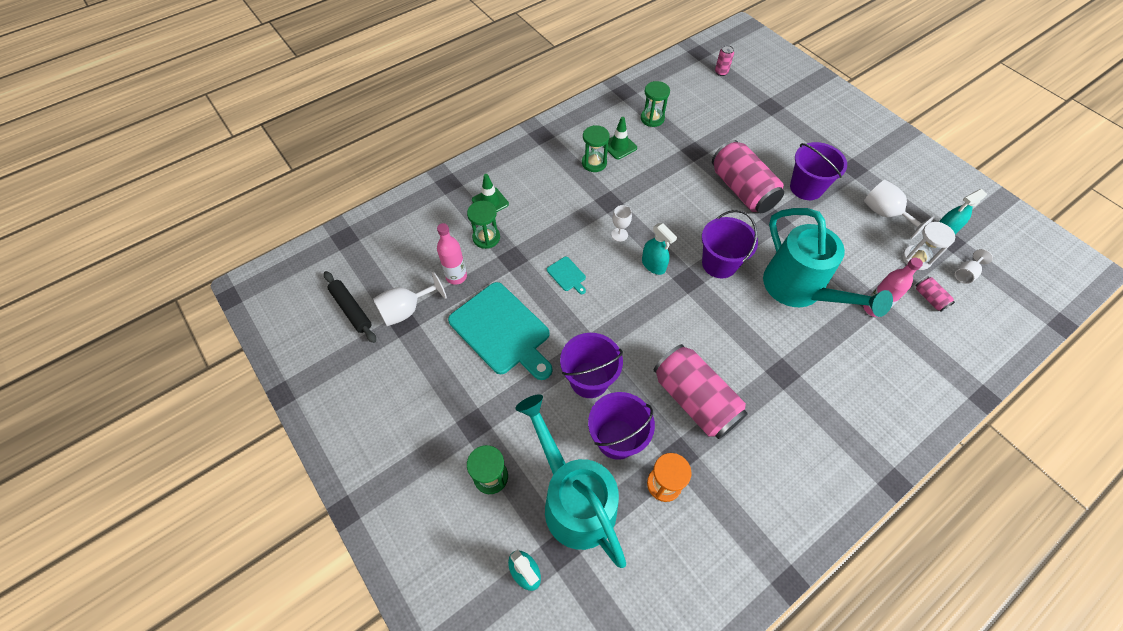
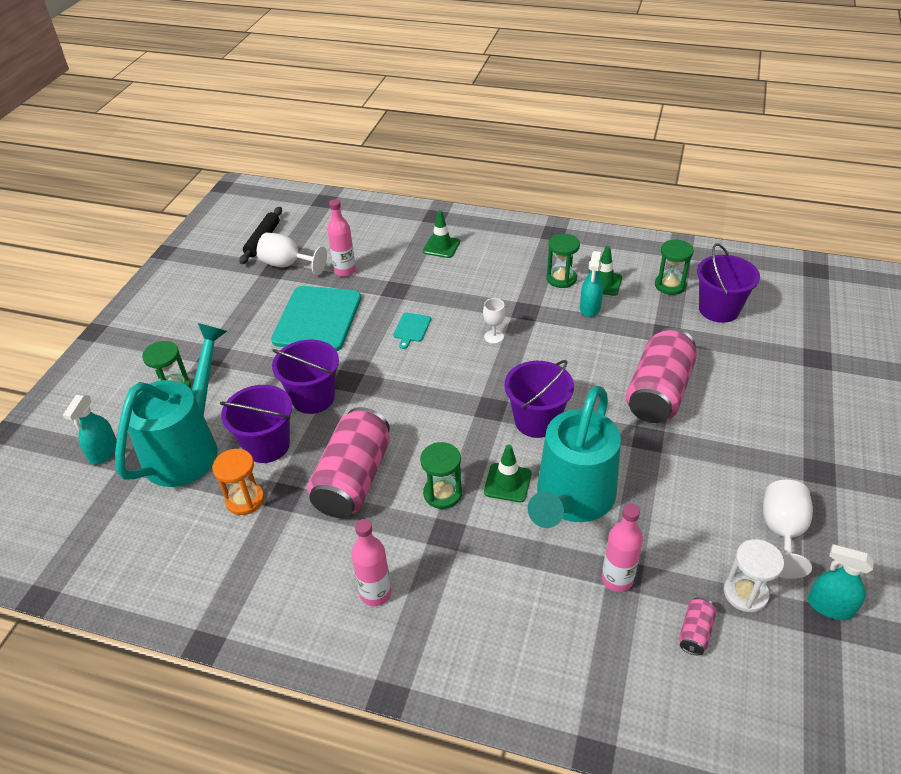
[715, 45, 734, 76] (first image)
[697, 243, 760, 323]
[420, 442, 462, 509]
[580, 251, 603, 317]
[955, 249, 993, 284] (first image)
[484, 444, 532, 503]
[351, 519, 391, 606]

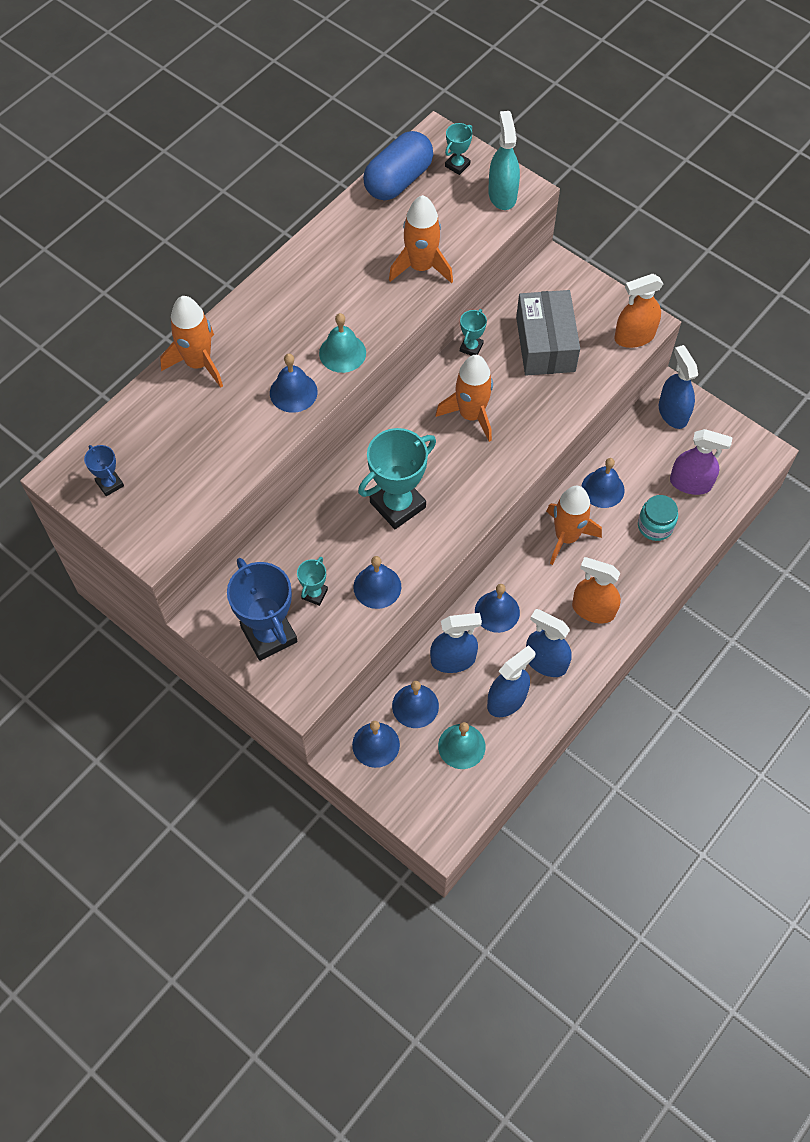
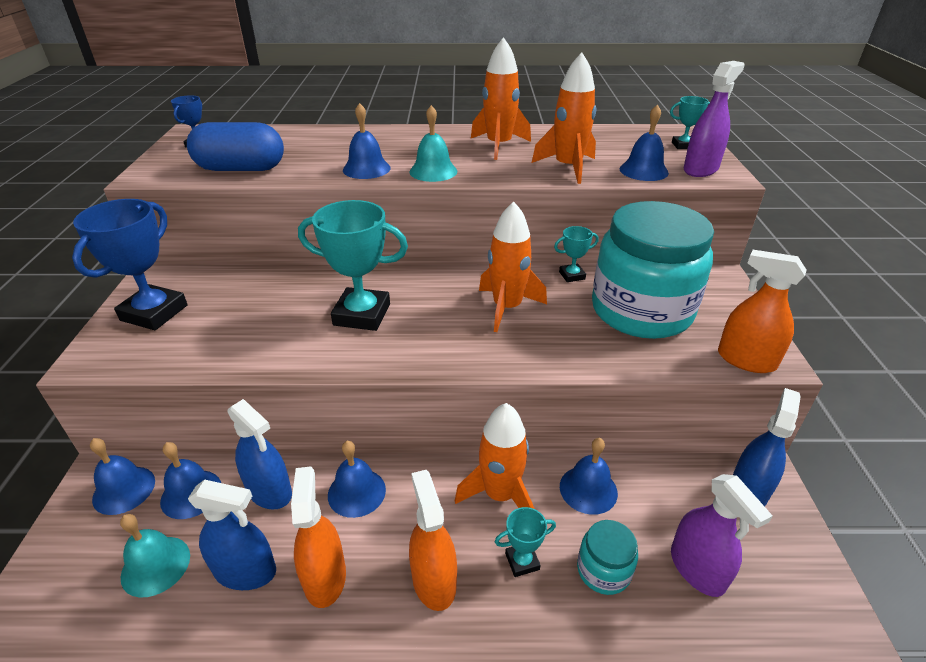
[684, 61, 745, 177]
[187, 122, 284, 171]
[592, 201, 714, 339]
[471, 37, 531, 160]
[619, 105, 669, 181]
[495, 507, 556, 577]
[291, 466, 346, 608]

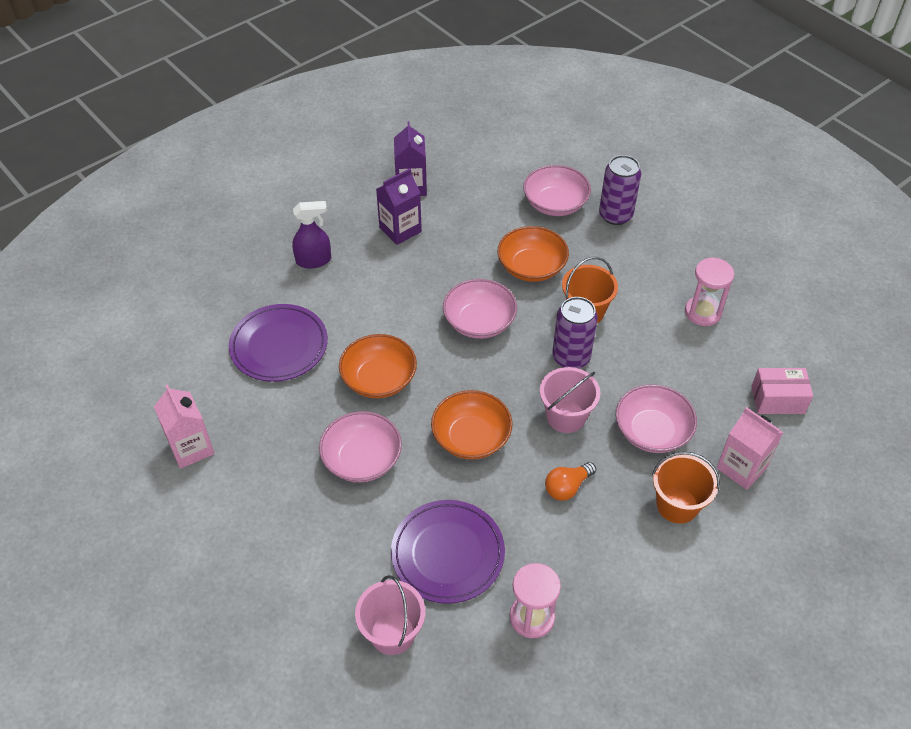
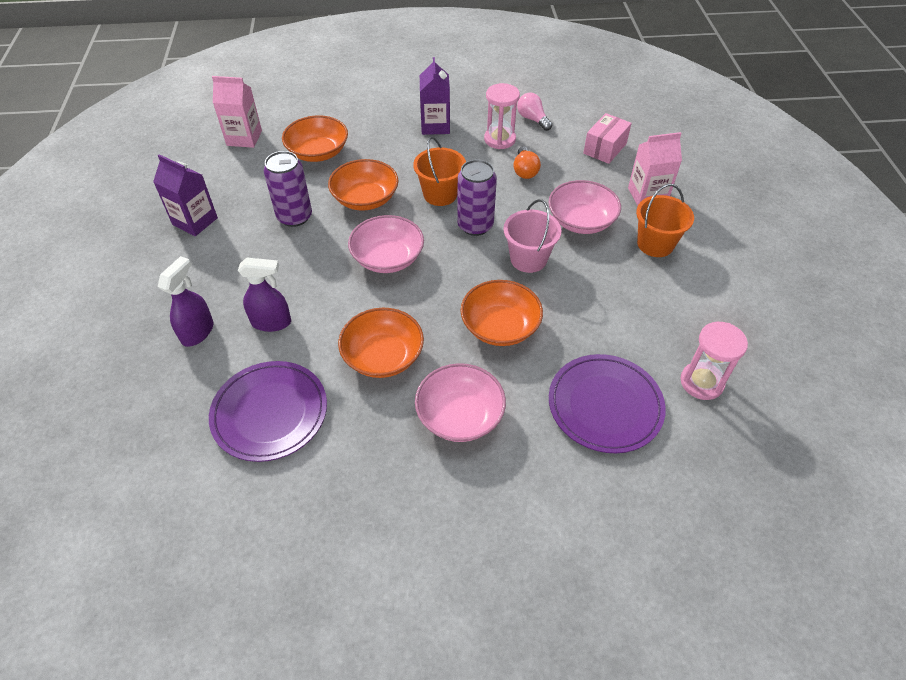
[264, 151, 312, 227]
[282, 115, 348, 162]
[420, 57, 450, 135]
[212, 76, 262, 148]
[513, 146, 541, 179]
[355, 575, 425, 655] (first image)
[517, 92, 552, 131]
[238, 257, 291, 332]

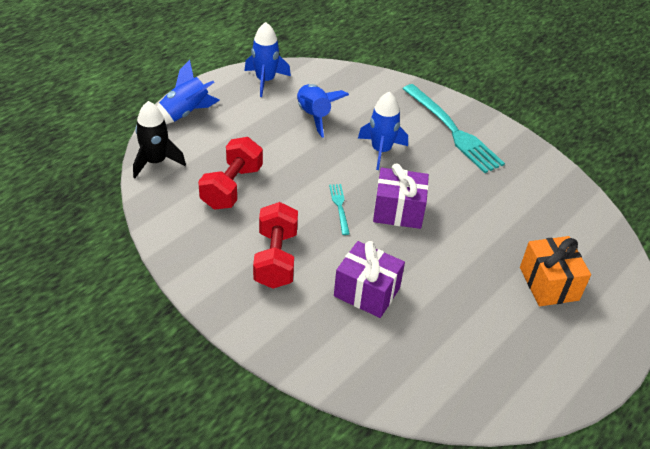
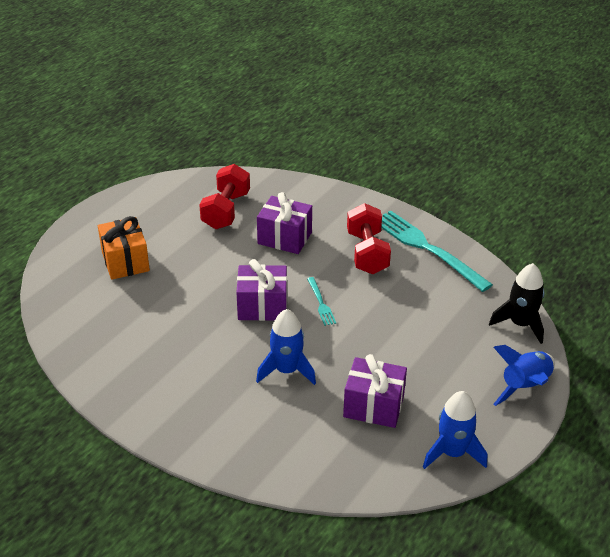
[343, 354, 407, 428]
[381, 210, 493, 292]
[199, 164, 250, 229]

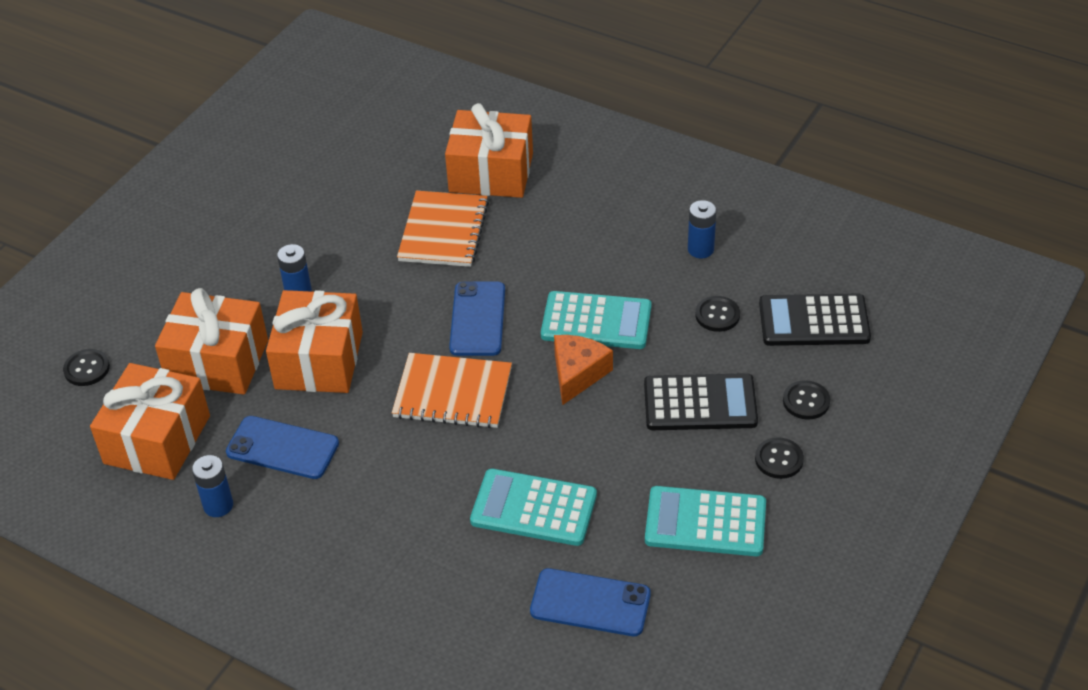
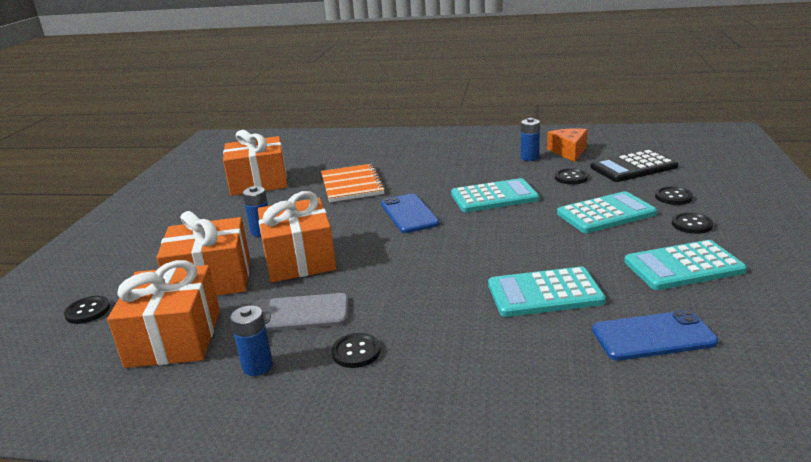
[223, 130, 288, 196]
[547, 129, 588, 162]
[392, 353, 512, 428] (first image)
[557, 191, 657, 233]
[253, 293, 349, 331]
[331, 333, 381, 368]

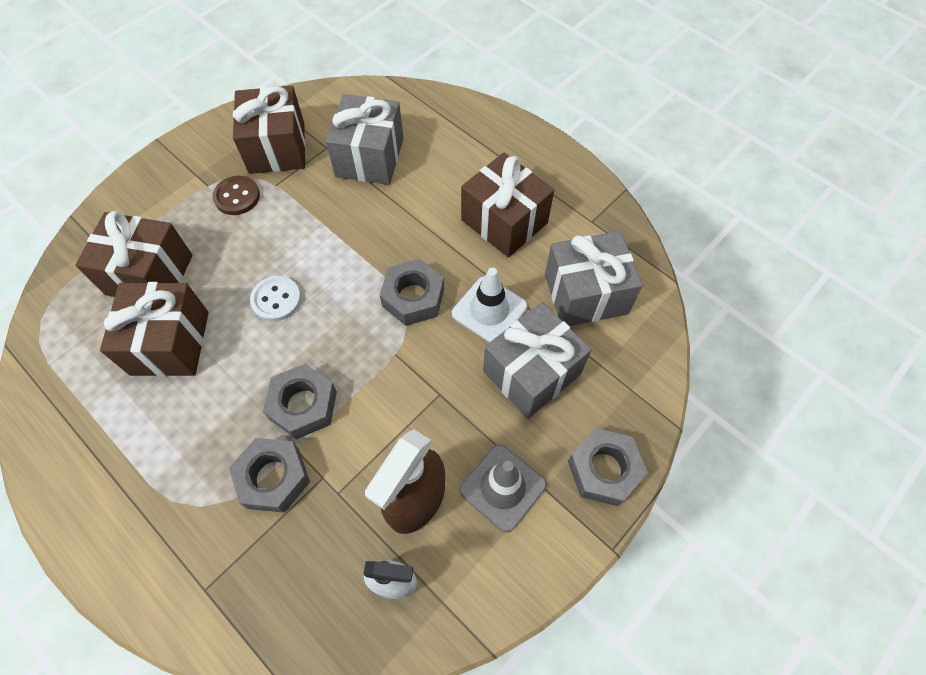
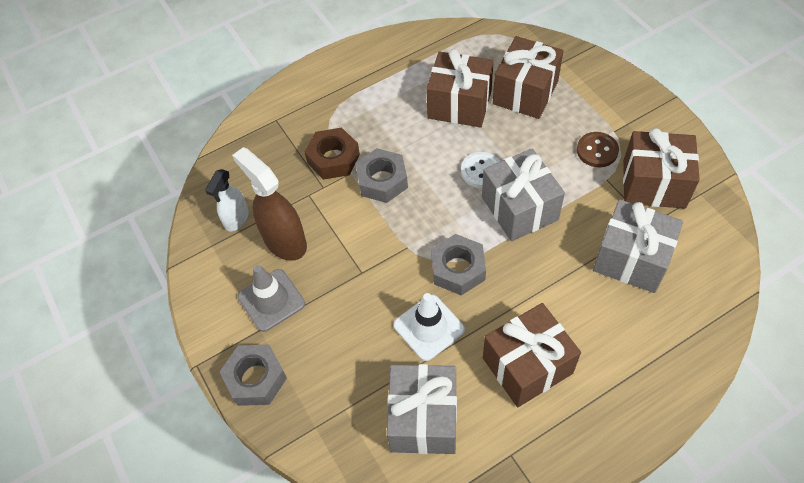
[482, 149, 565, 241]
[305, 128, 360, 180]

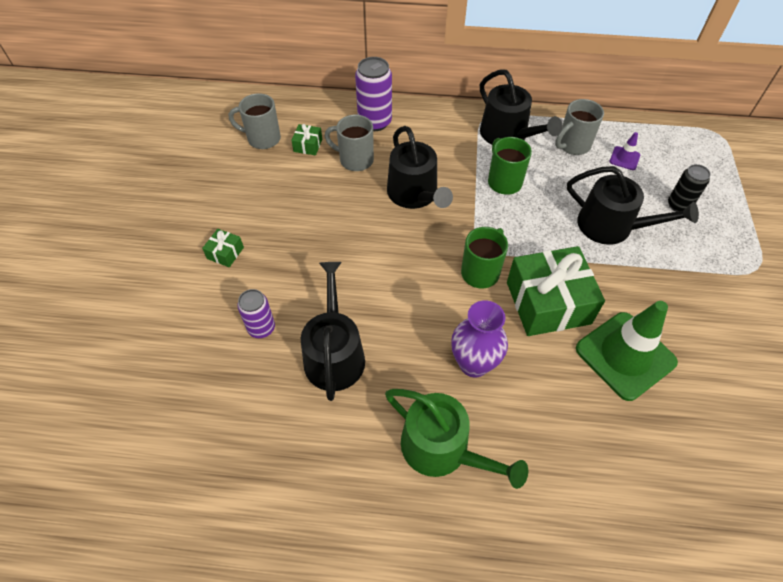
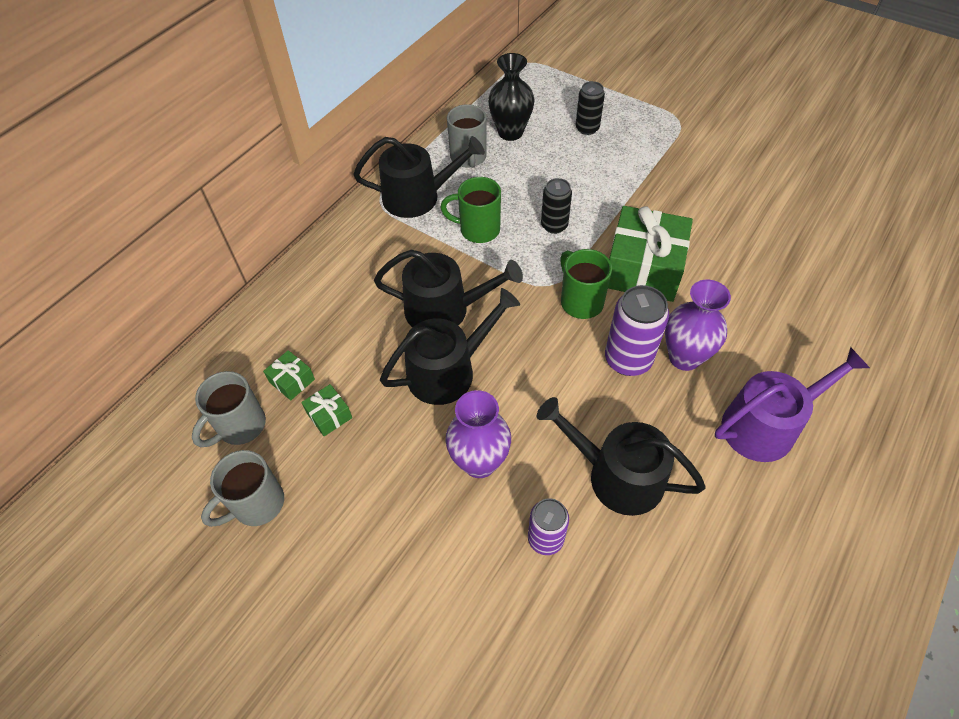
[605, 285, 669, 376]
[201, 450, 284, 527]
[488, 53, 534, 141]
[380, 288, 520, 405]
[301, 384, 352, 436]
[576, 301, 678, 401] (first image)
[715, 347, 870, 462]
[541, 178, 572, 234]
[445, 390, 511, 478]

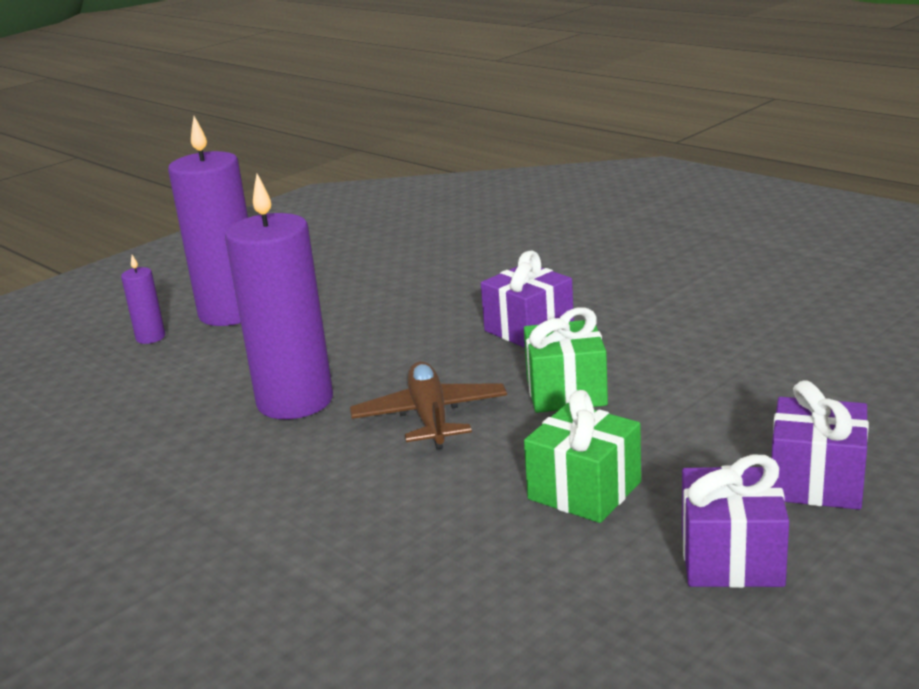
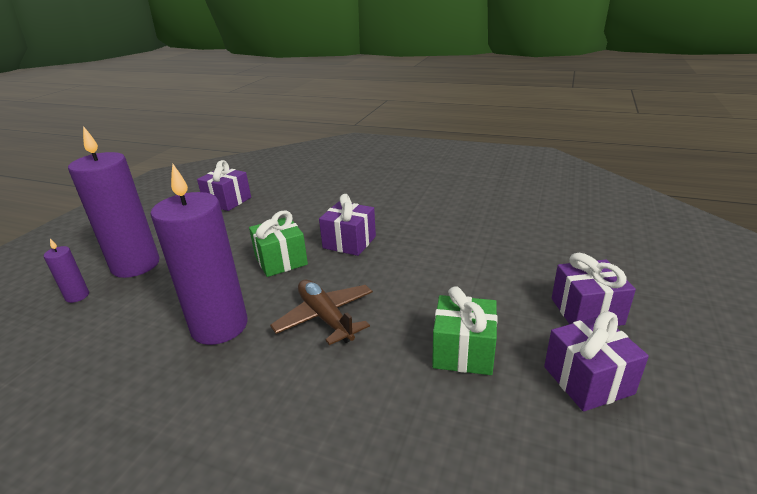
[249, 210, 308, 277]
[197, 160, 251, 211]

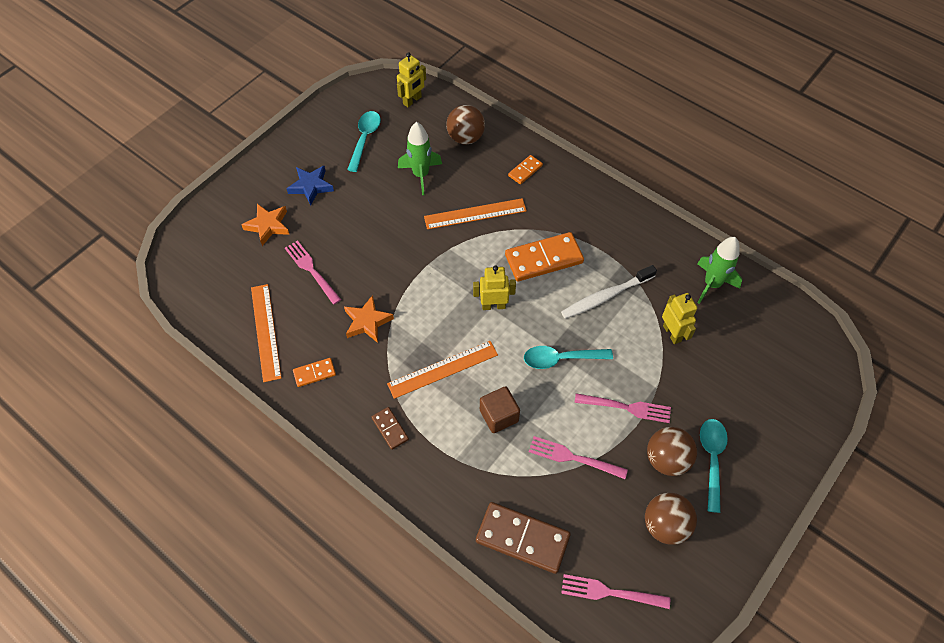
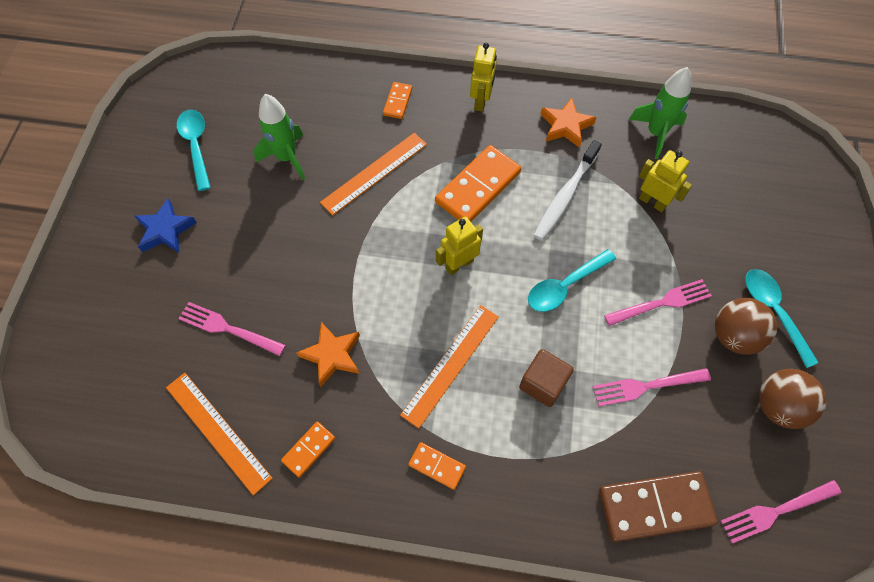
[470, 43, 497, 112]
[446, 105, 485, 144] (first image)
[540, 98, 597, 148]
[408, 442, 466, 490]

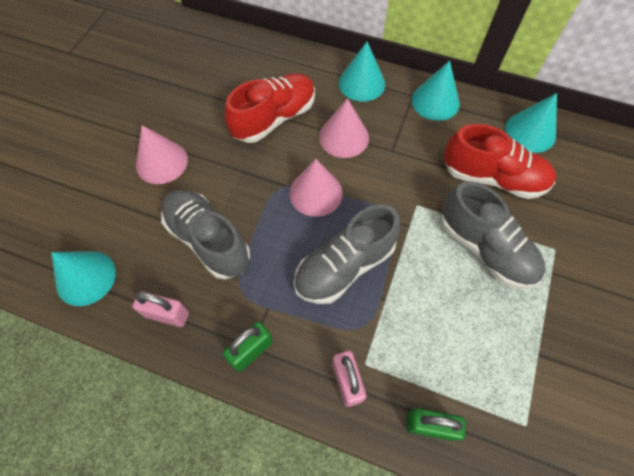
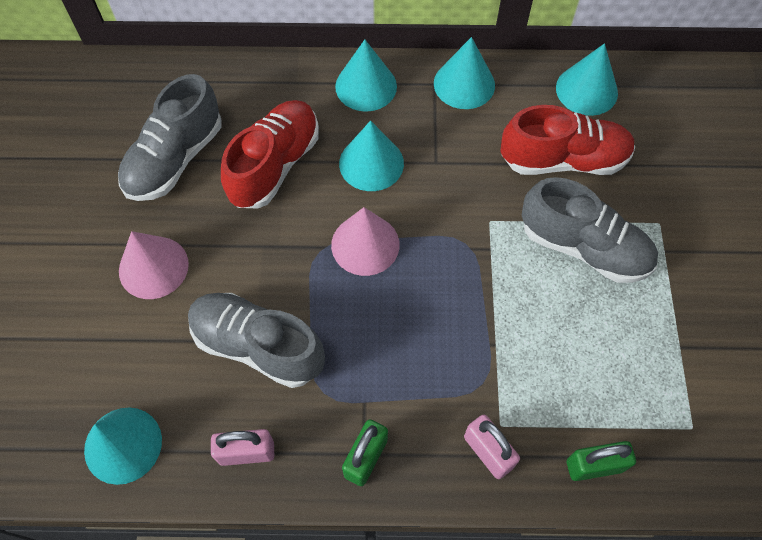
[339, 121, 404, 191]
[118, 74, 222, 201]

